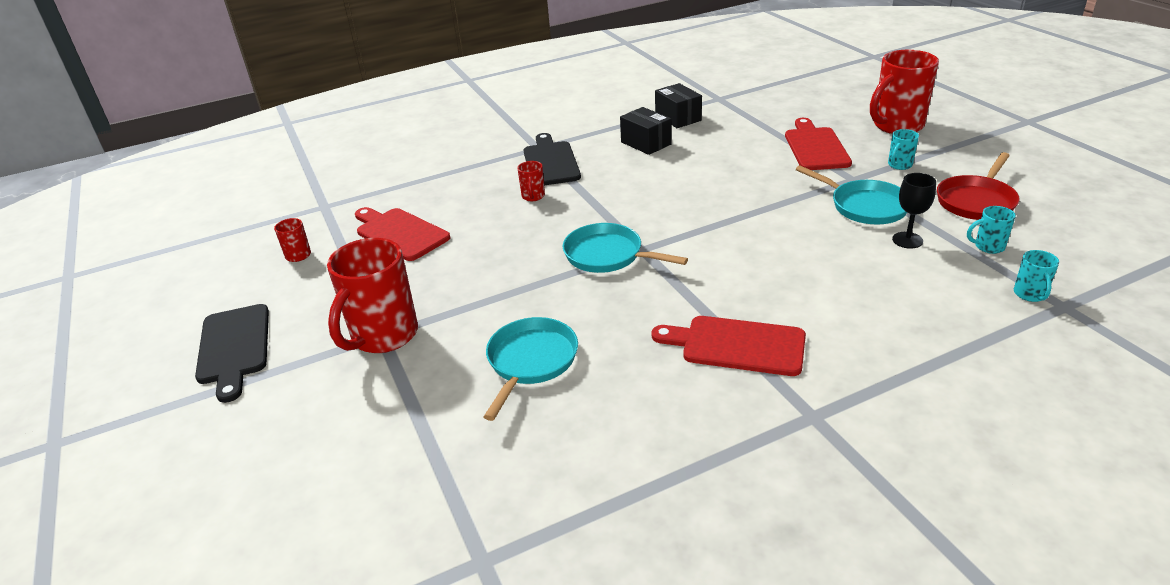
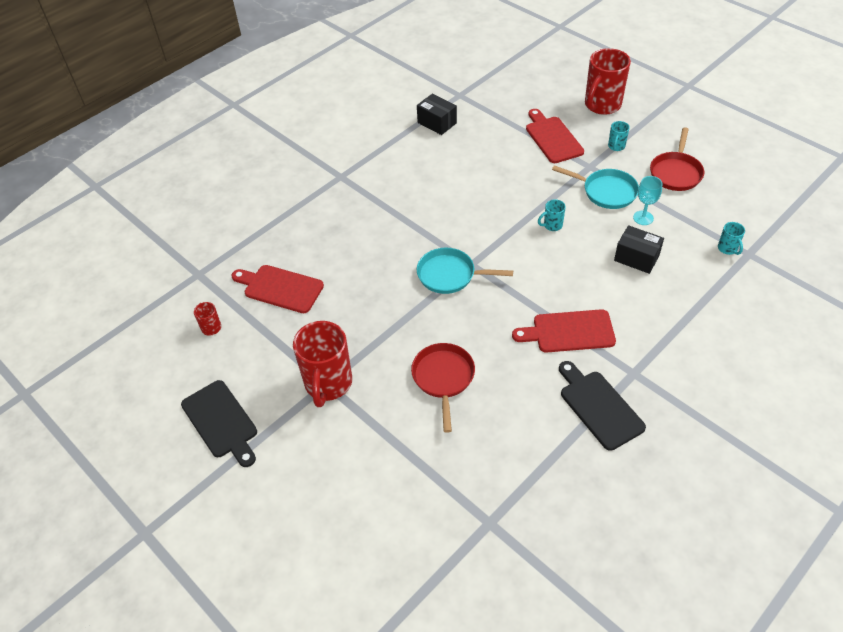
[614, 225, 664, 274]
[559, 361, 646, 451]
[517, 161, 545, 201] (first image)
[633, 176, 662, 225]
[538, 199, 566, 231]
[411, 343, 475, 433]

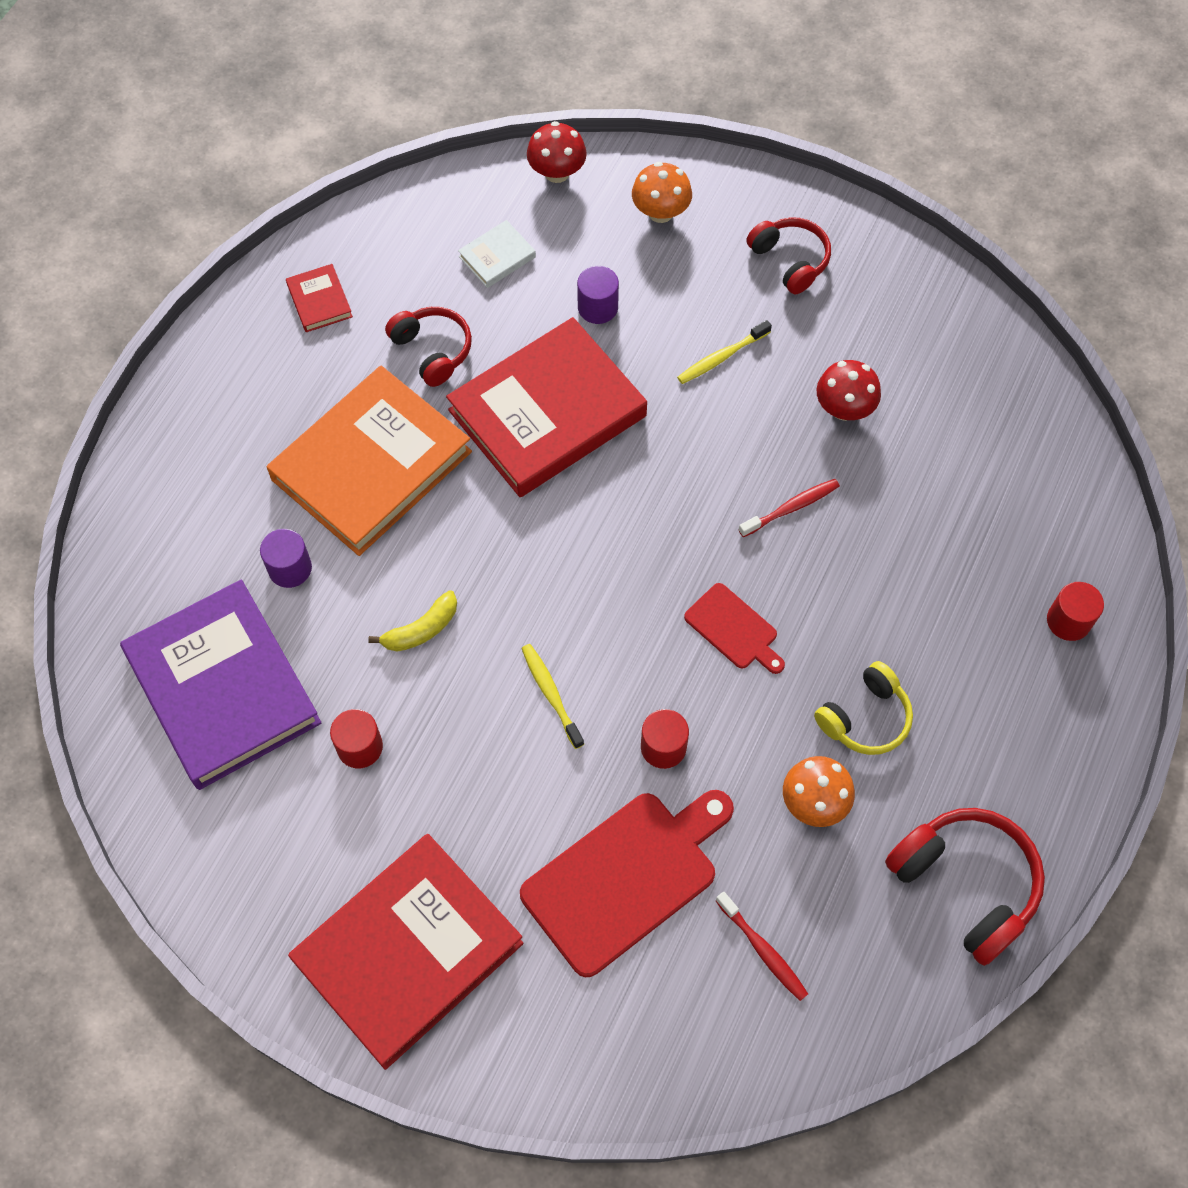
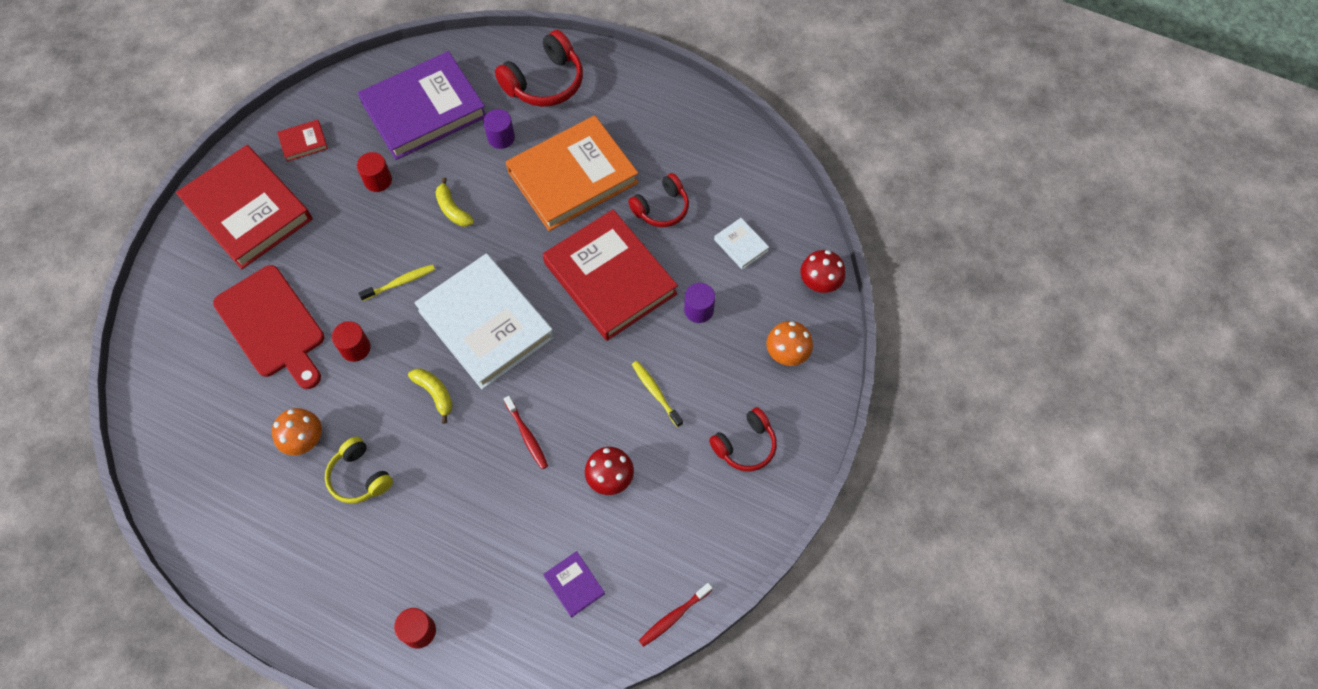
[277, 119, 328, 162]
[506, 116, 639, 231]
[408, 369, 453, 424]
[495, 30, 583, 107]
[639, 583, 713, 647]
[414, 253, 554, 390]
[543, 551, 605, 617]

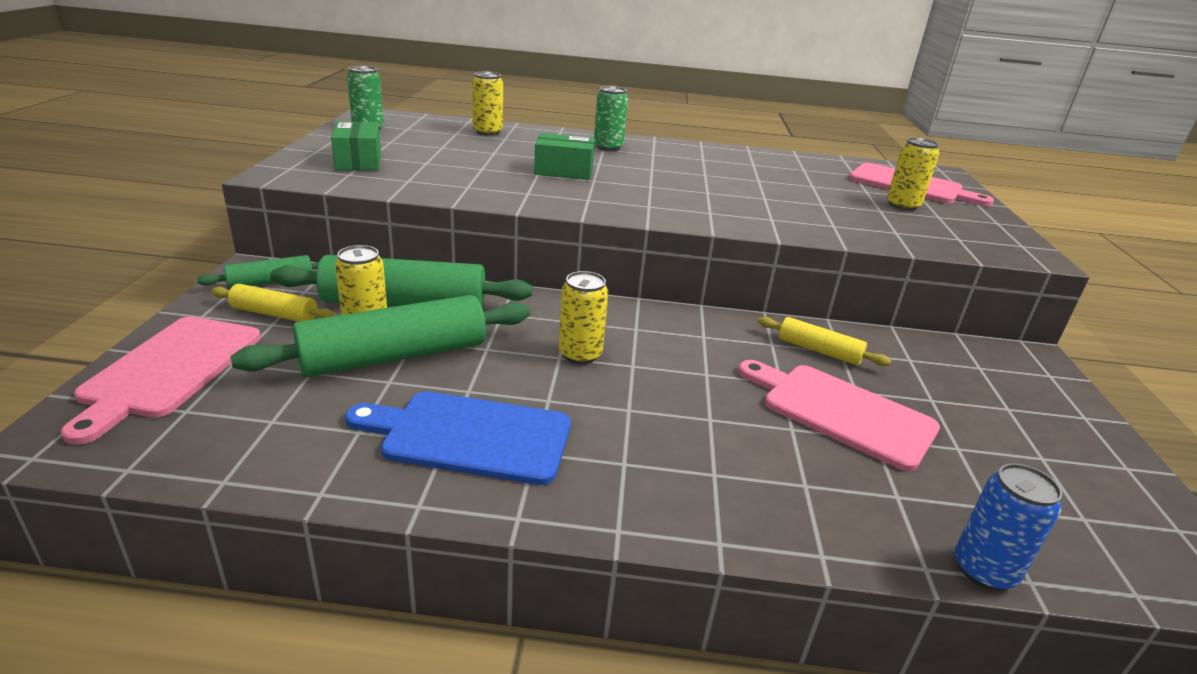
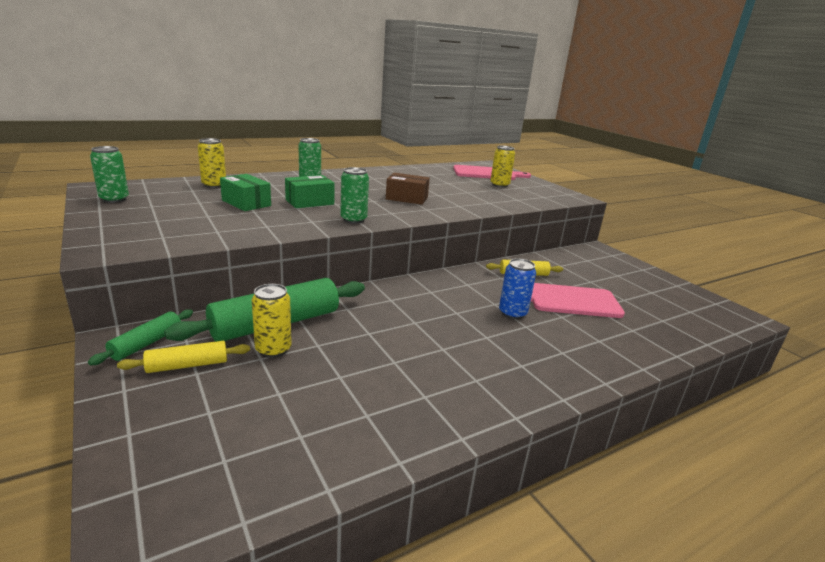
[220, 174, 271, 211]
[558, 271, 608, 364] (first image)
[231, 295, 530, 377] (first image)
[60, 316, 261, 445] (first image)
[345, 391, 571, 485] (first image)
[499, 258, 536, 319]
[340, 167, 369, 224]
[386, 173, 430, 205]

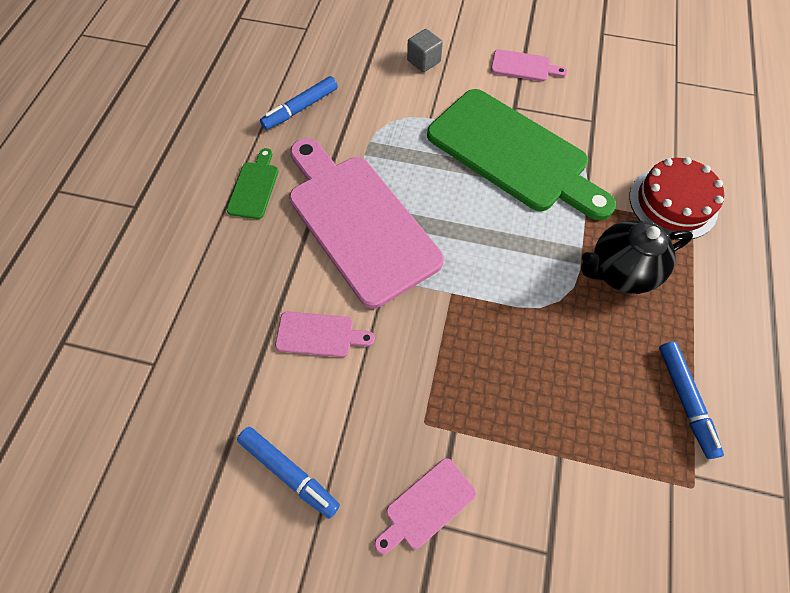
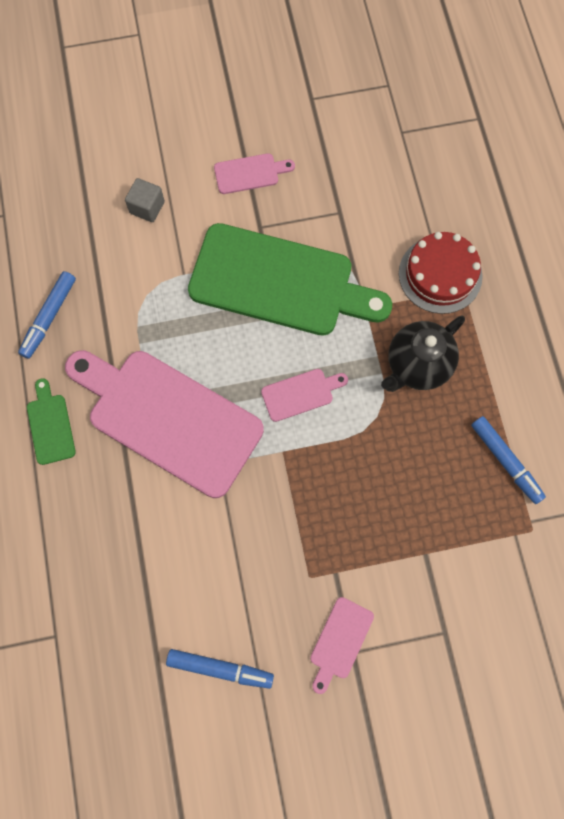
[261, 369, 348, 422]

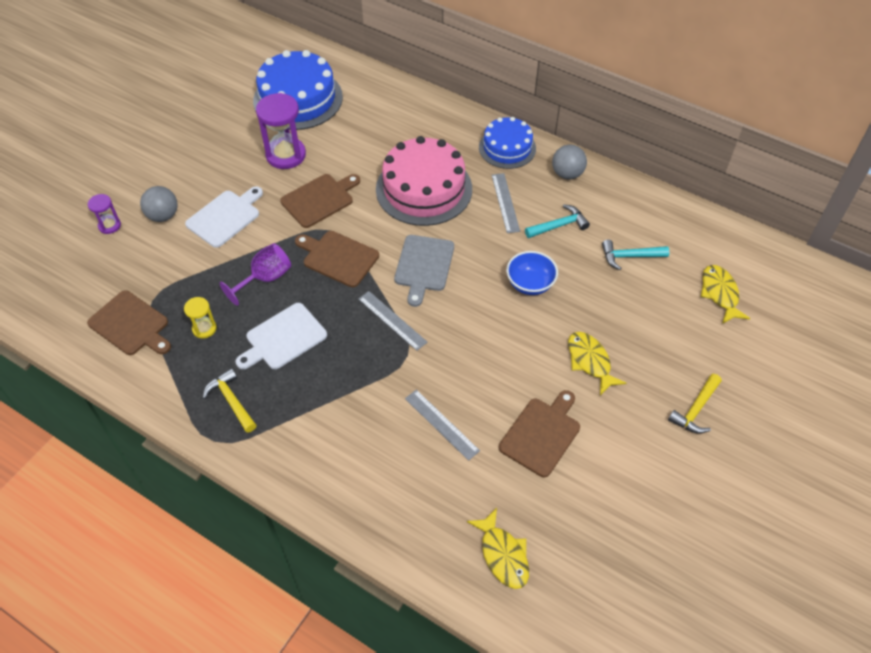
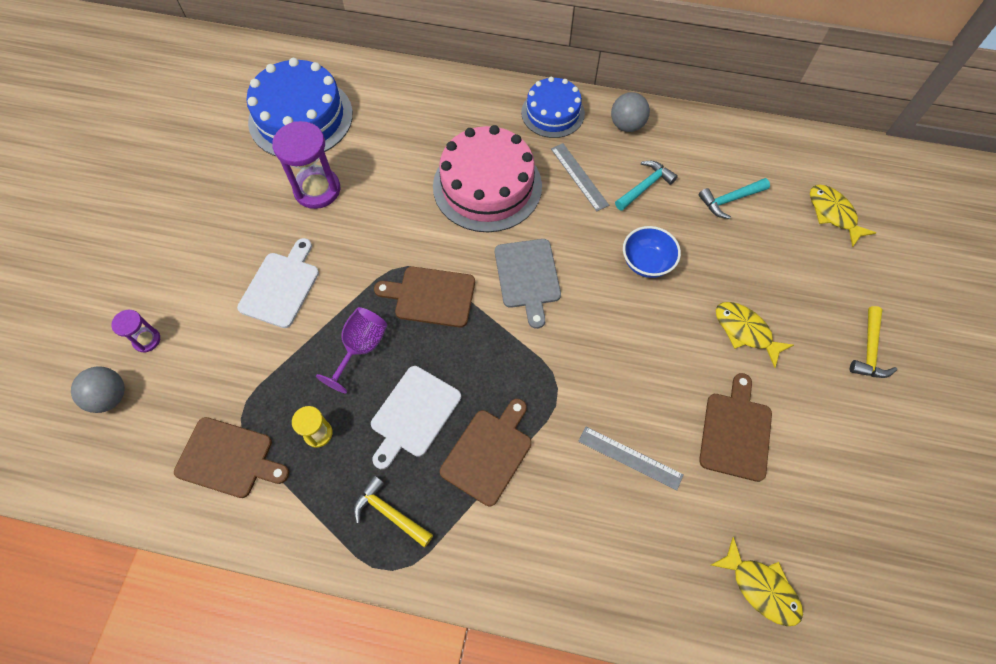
[440, 399, 532, 506]
[71, 366, 125, 413]
[359, 291, 428, 351] (first image)

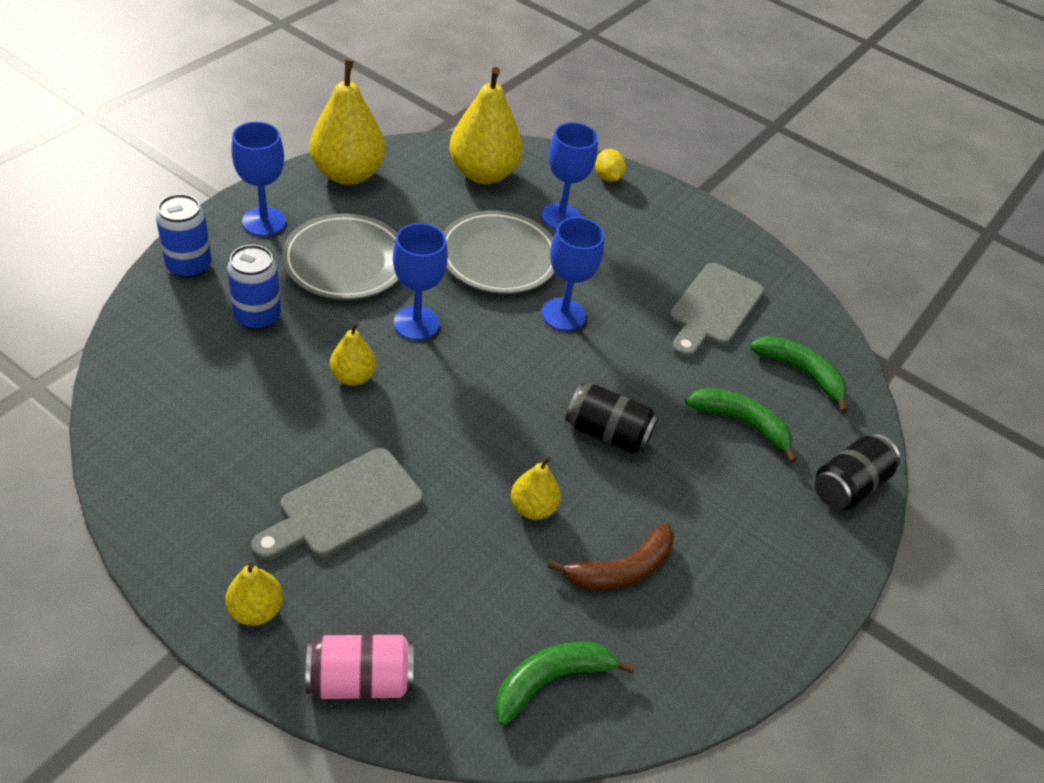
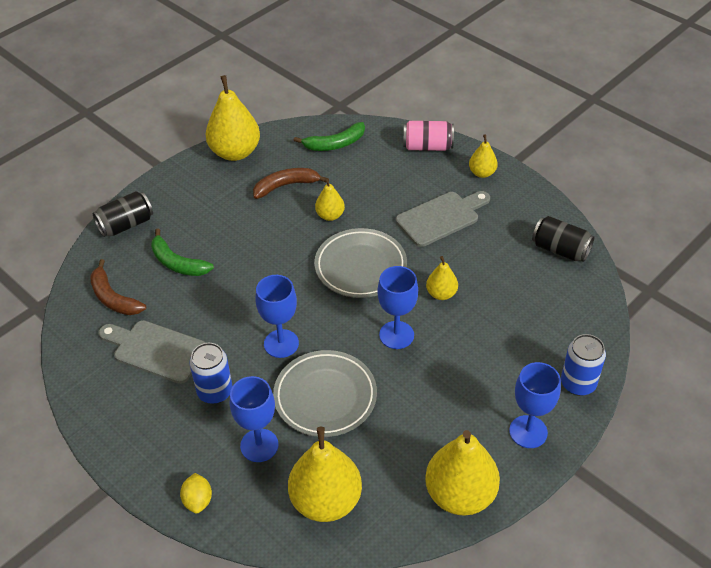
[314, 228, 407, 298]
[190, 343, 232, 404]
[99, 320, 206, 384]
[90, 259, 146, 315]
[532, 216, 594, 262]
[206, 75, 260, 161]

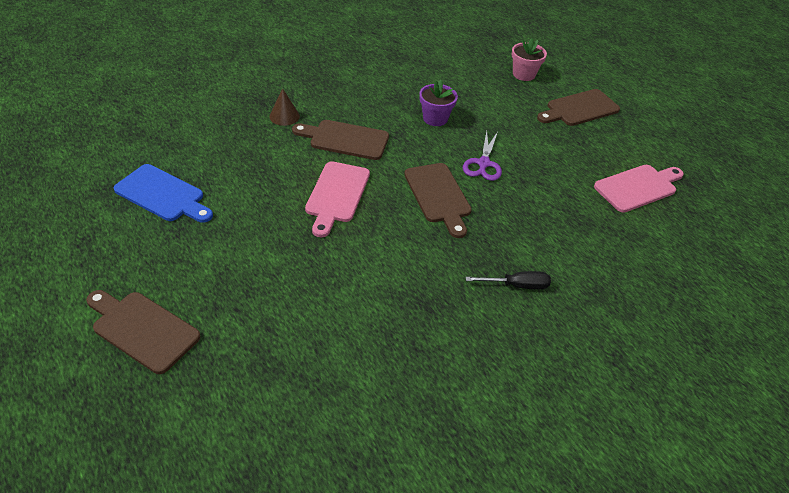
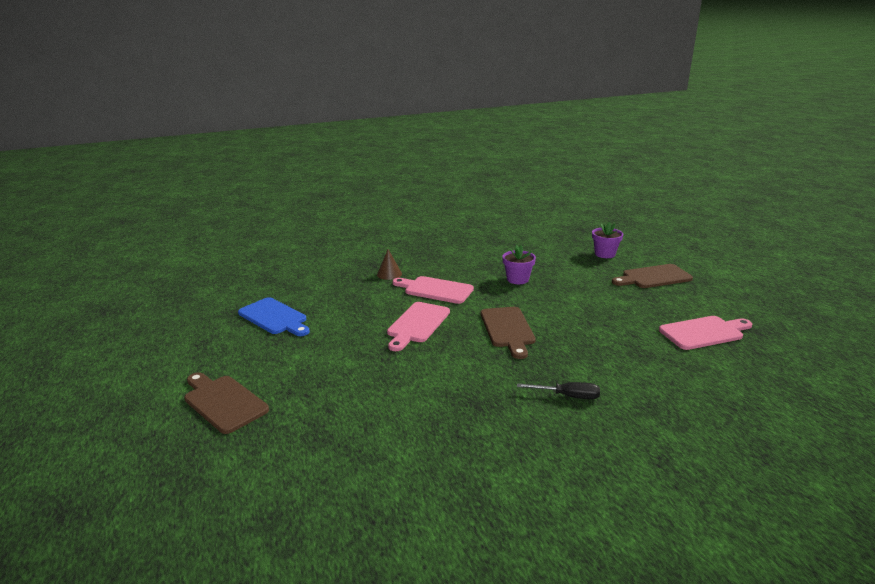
[592, 222, 623, 258]
[393, 276, 474, 304]
[463, 131, 502, 181] (first image)

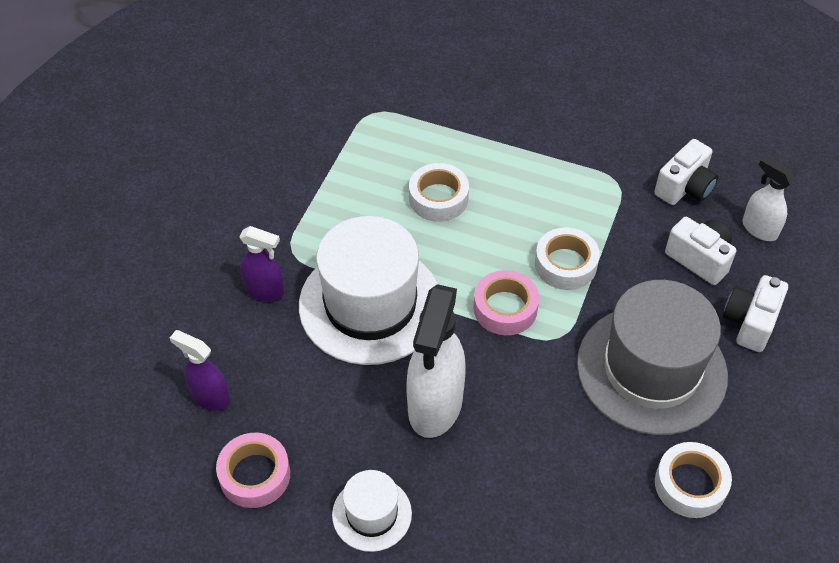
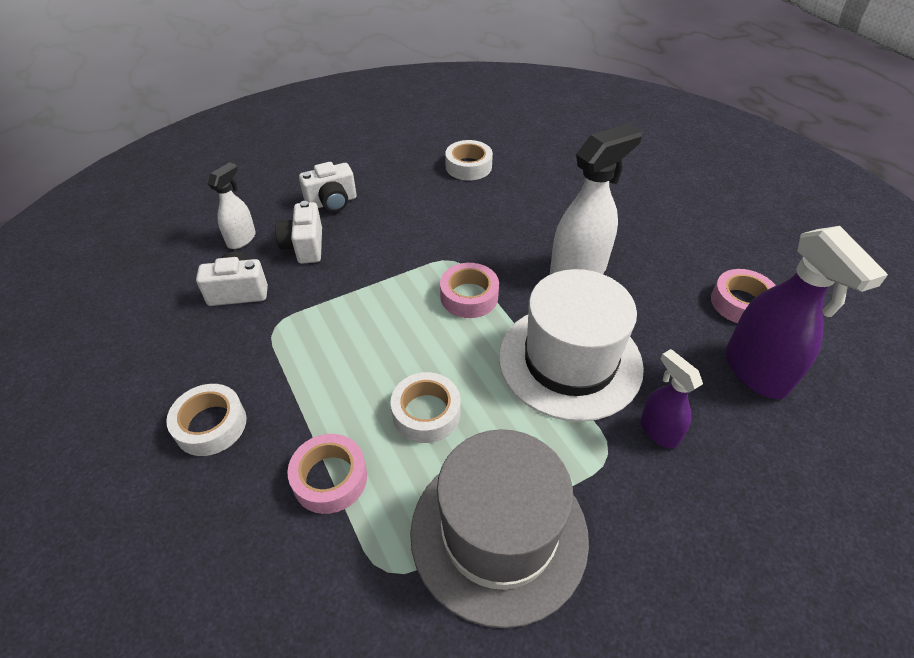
[207, 162, 256, 249]
[166, 384, 247, 456]
[410, 429, 589, 628]
[726, 226, 888, 399]
[332, 470, 412, 552] (first image)
[287, 434, 367, 514]

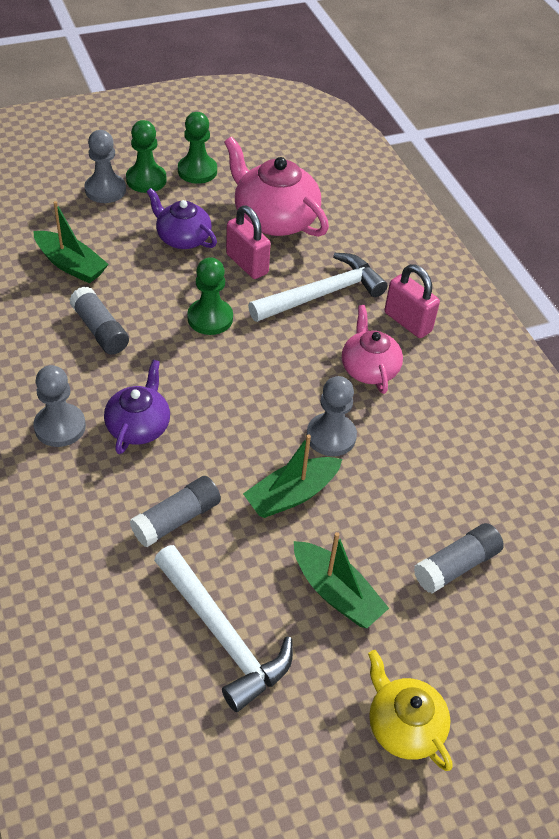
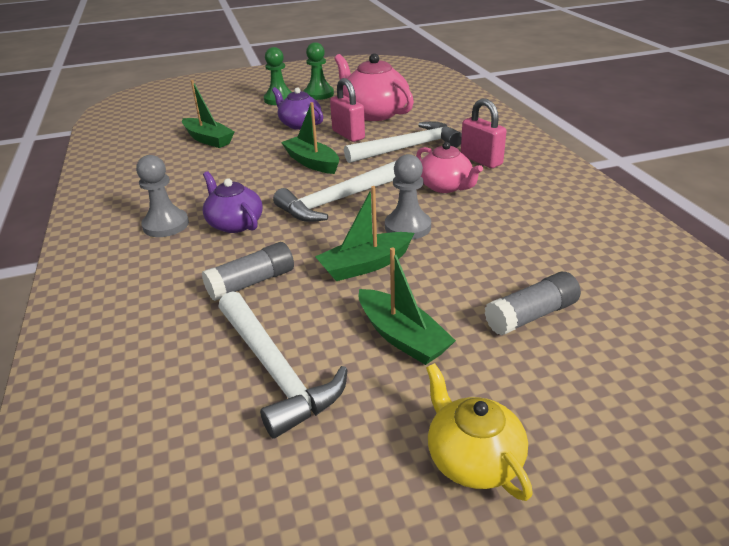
[84, 130, 126, 203] (first image)
[281, 102, 339, 174]
[70, 286, 129, 354] (first image)
[416, 142, 483, 193]
[203, 171, 263, 233]
[273, 161, 396, 222]

